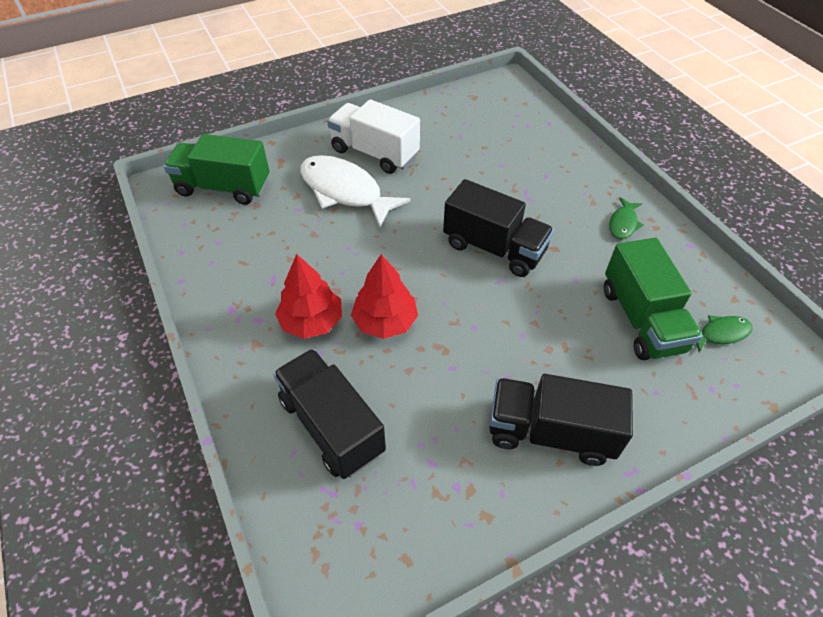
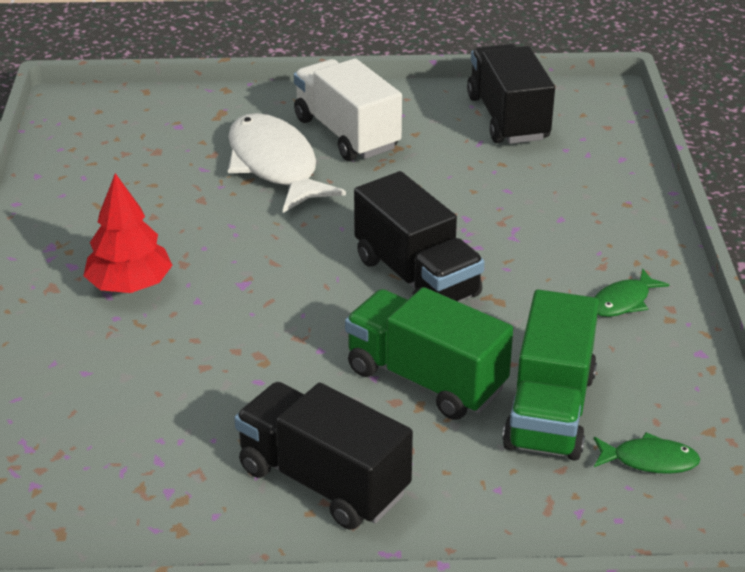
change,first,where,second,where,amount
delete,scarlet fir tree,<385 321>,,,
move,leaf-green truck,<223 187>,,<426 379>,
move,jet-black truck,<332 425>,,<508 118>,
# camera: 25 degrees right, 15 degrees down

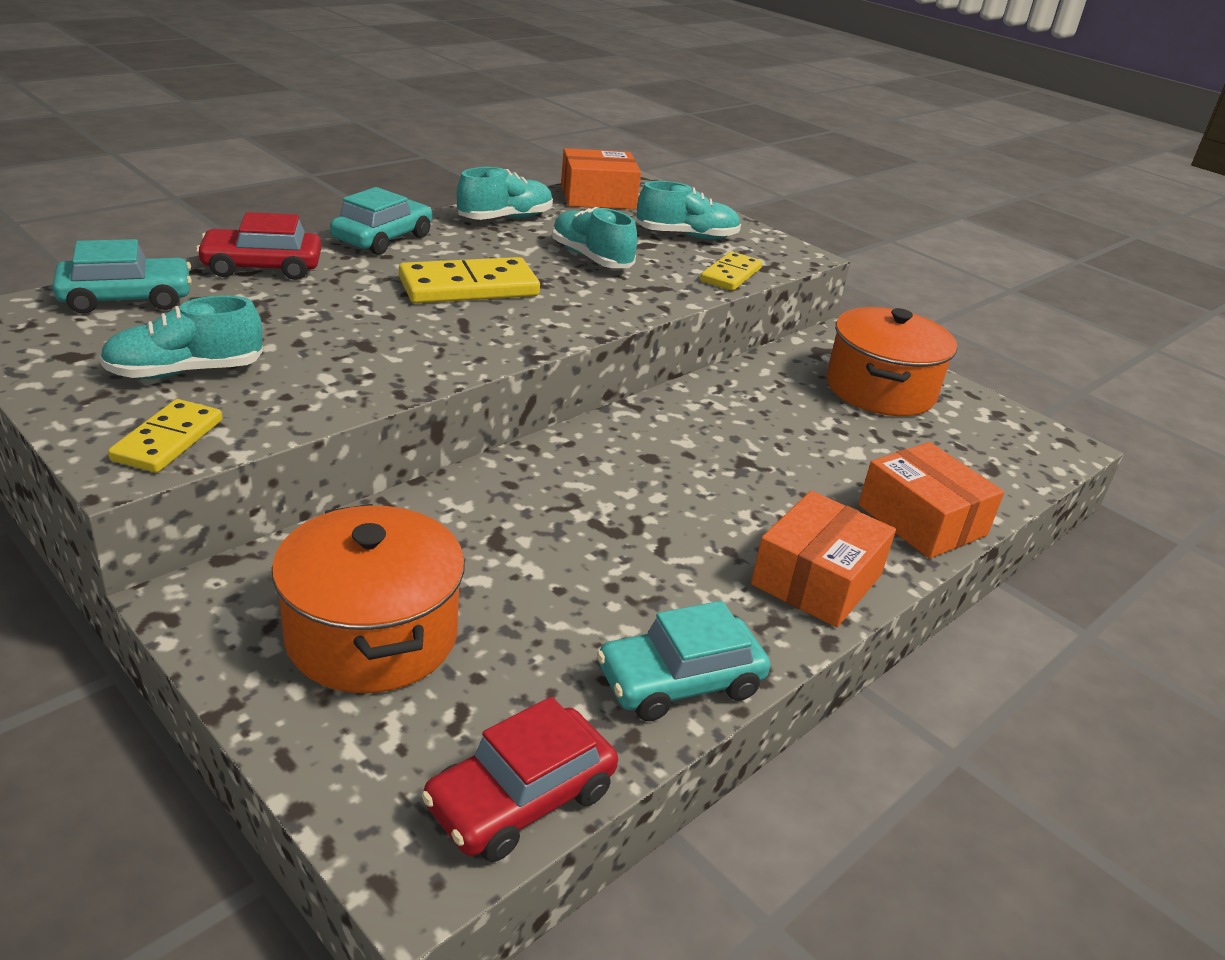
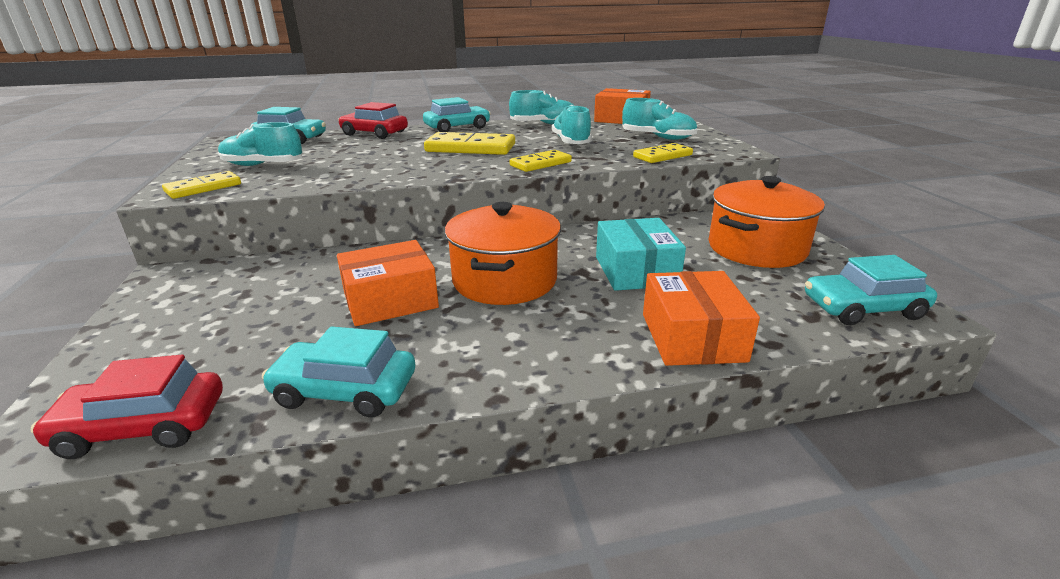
change,first,where,second,where,amount
insert,,,bright yellow domino tile,<540 164>,
insert,,,turquoise parcel,<636 271>,
insert,,,turquoise car,<863 308>,
move,orange-coloured pot,<372 635>,,<505 280>,
move,orange-coloured parcel,<816 579>,,<390 300>,
# camera: 35 degrees right, 5 degrees down

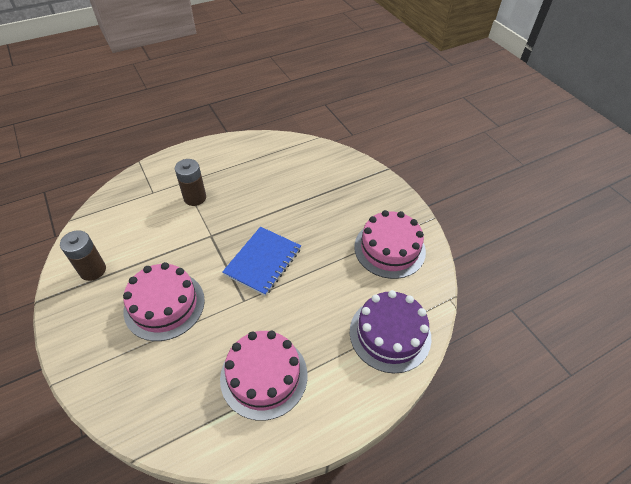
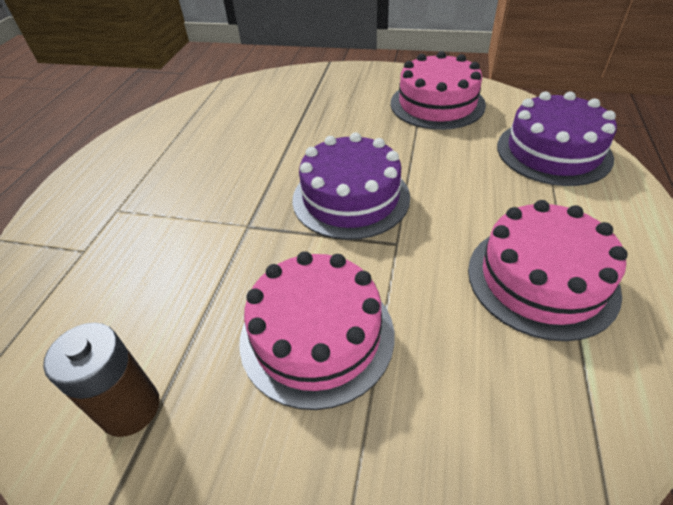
change,first,where,second,where,amount
delete,russet AA battery,<195 198>,,,
replace,cobalt notepad,<263 261>,violet gateau,<350 198>,
# camera: 45 degrees left, 5 degrees down

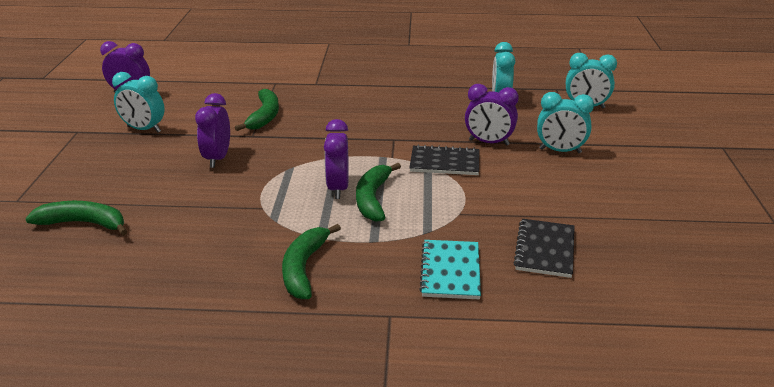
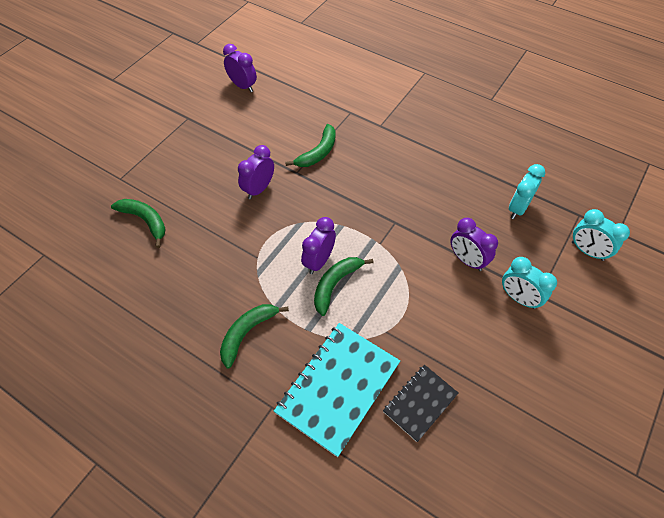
change,first,where,second,where,amount
delete,turquoise alarm clock,<144 129>,,,
delete,jet-black notepad,<444 162>,,,
resize,turquoise notepad,<450 271>,,<338 388>,x1.75
# camera: 30 degrees right, 25 degrees up

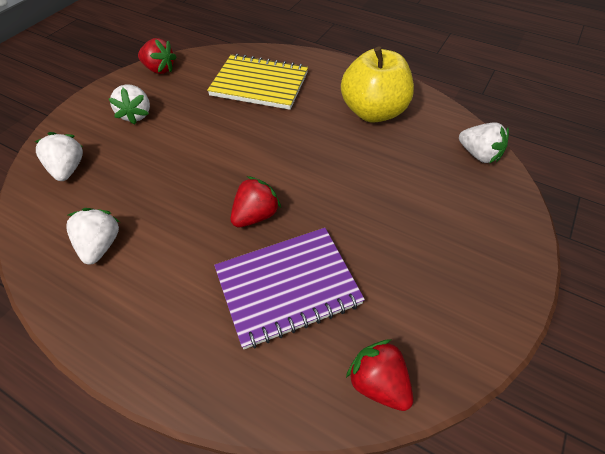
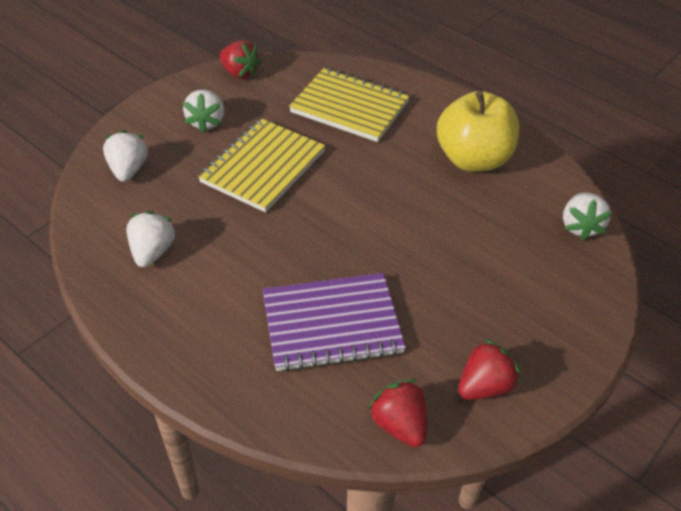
change,first,where,second,where,amount
insert,,,bright yellow notepad,<263 167>,
move,scarlet berry,<255 215>,,<484 386>,
rotate,snow-white berry,<478 155>,,<580 226>,45 degrees clockwise
# camera: 10 degrees right, 5 degrees down

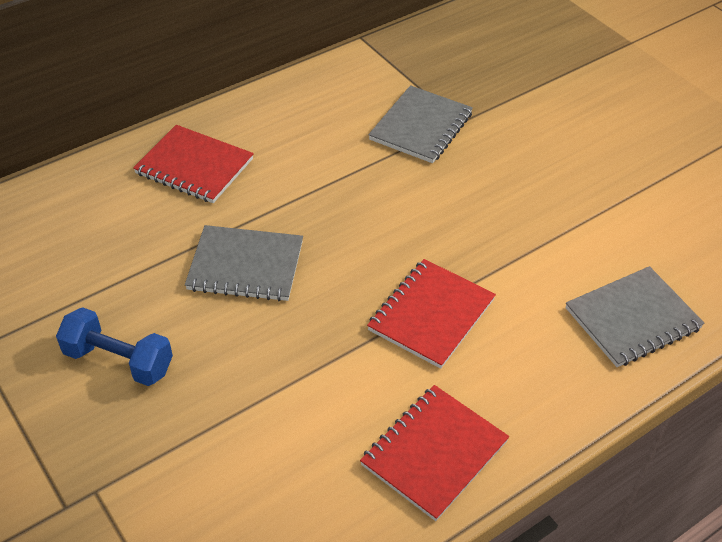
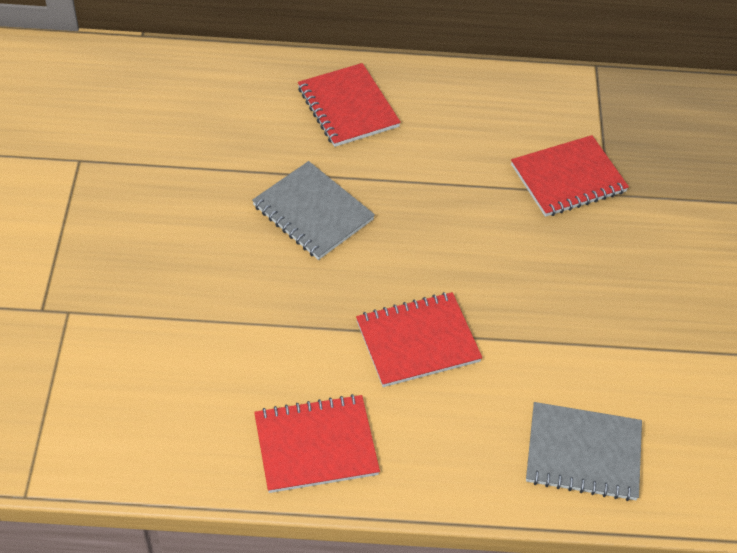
change,first,where,second,where,amount
delete,cobalt dumbbell,<118 361>,,,
recolor,ash-grey notepad,<421 127>,scarlet notepad,<568 178>,
# camera: 35 degrees right, 5 degrees up

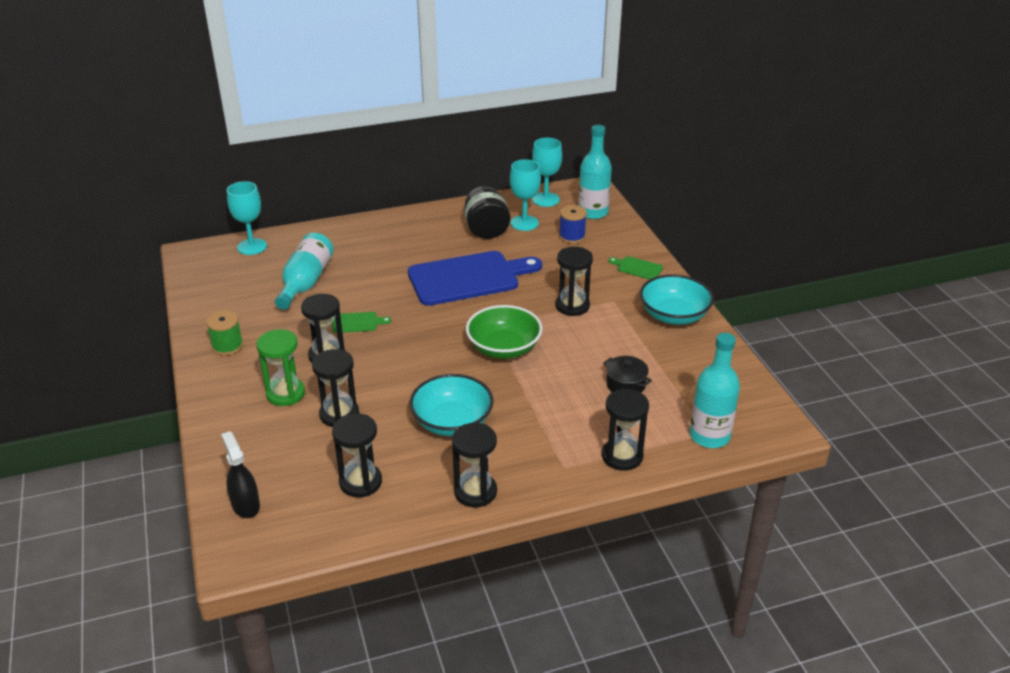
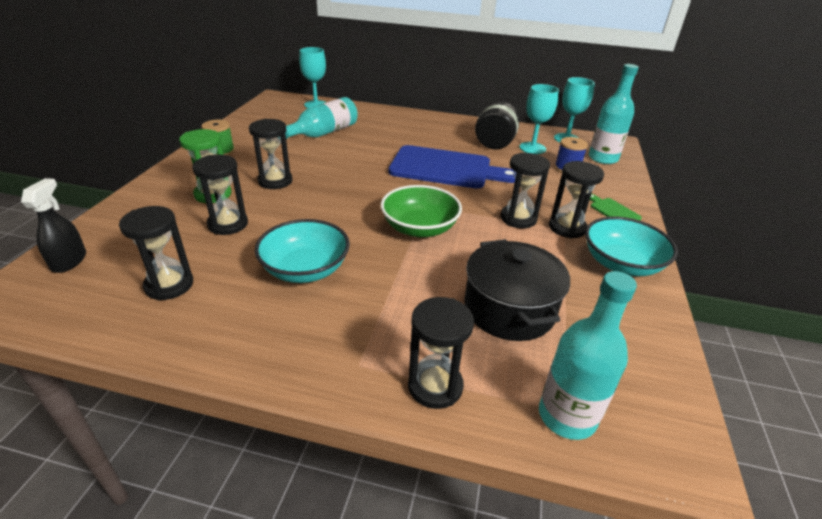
change,first,where,second,where,amount
delete,leaf-green bread board,<357 323>,,,
move,jet-black sand timer,<475 492>,,<567 228>,
resize,jet-black pot,<625 385>,,<509 309>,x1.91
# camera: 30 degrees right, 0 degrees up

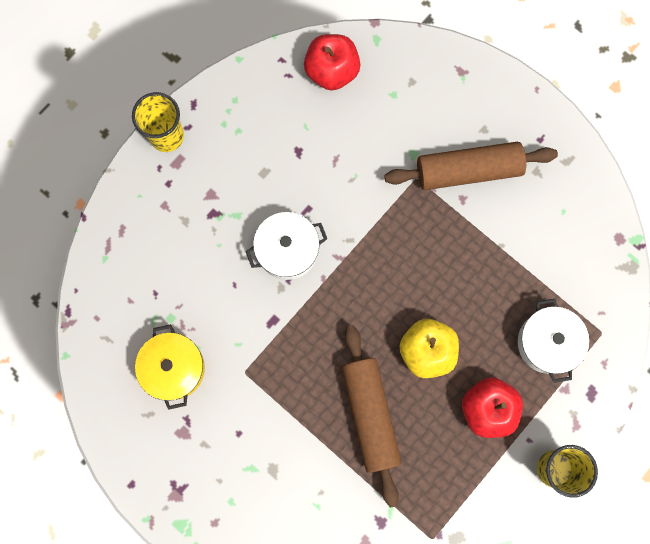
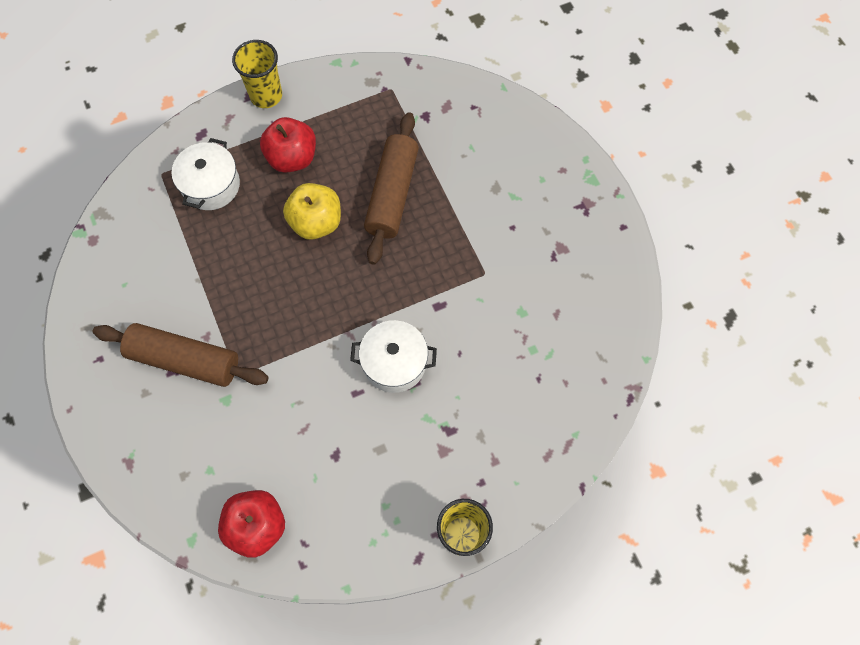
change,first,where,second,where,amount
delete,bright yellow pot,<174 368>,,,
# camera: 155 degrees left, 10 degrees down

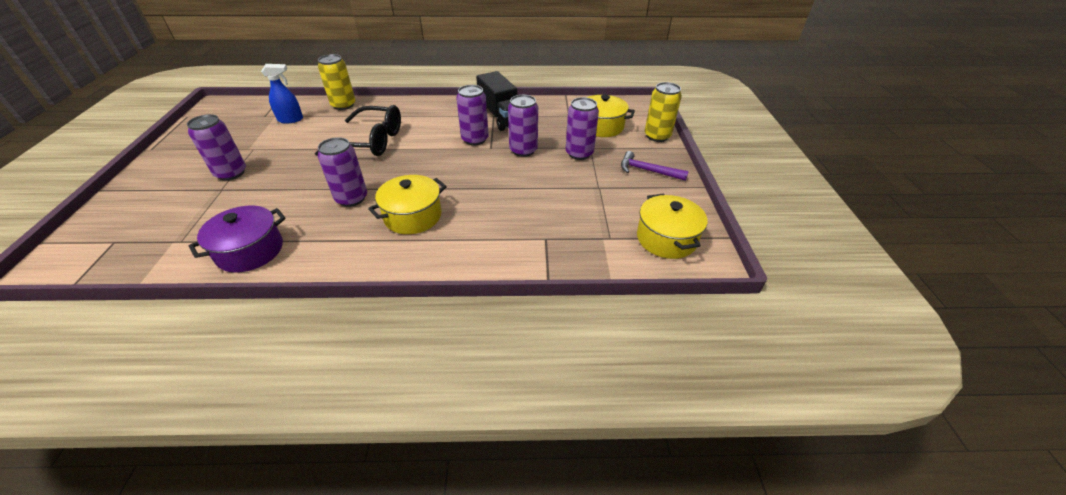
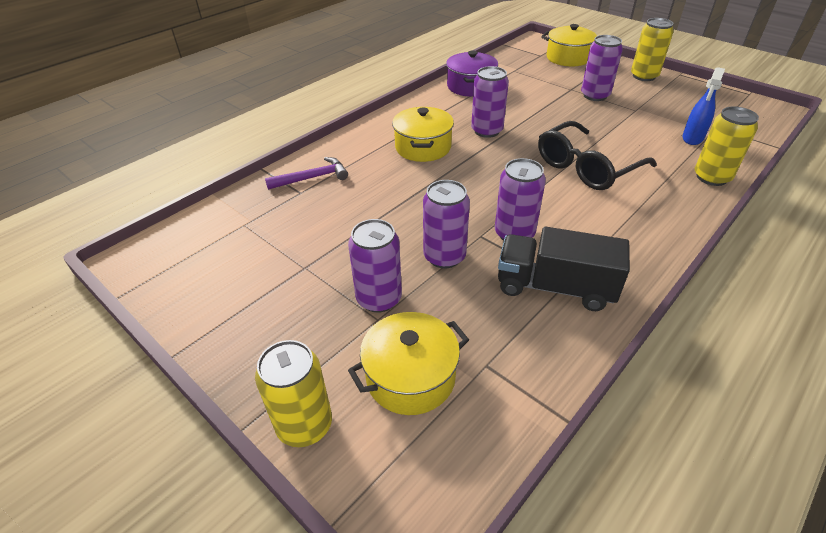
change,first,where,second,where,amount
insert,,,bright yellow tin,<644 76>,
move,violet hammer,<647 171>,,<312 178>,
move,bright yellow pot,<666 238>,,<568 58>,
# camera: 135 degrees right, 0 degrees up

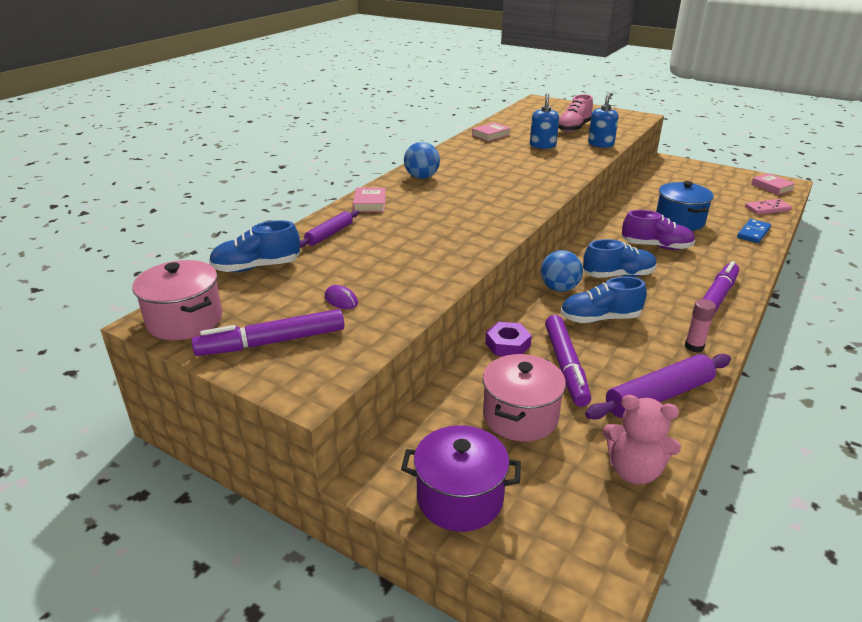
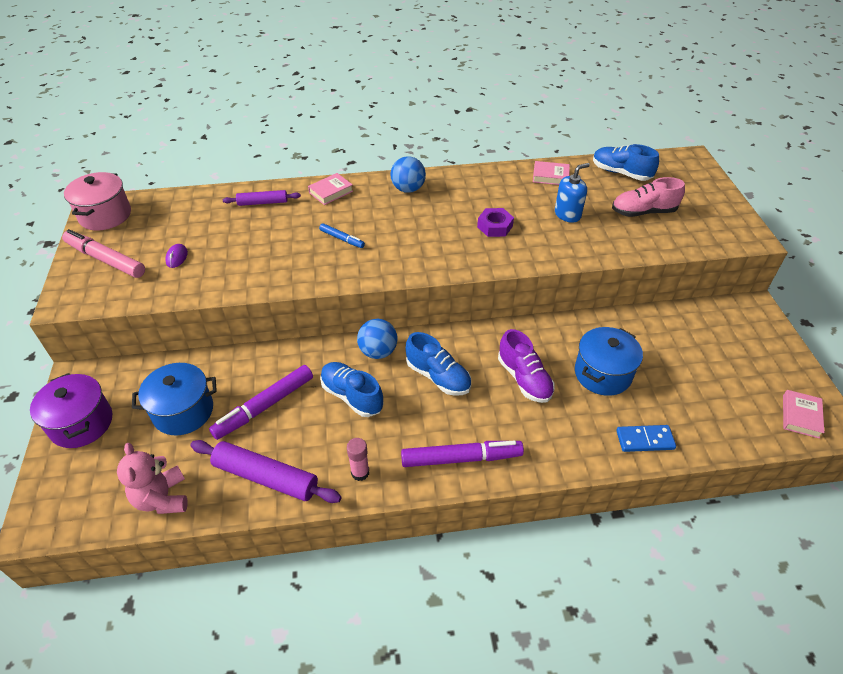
change,first,where,second,where,amount
delete,cobalt soap dispenser,<600 144>,,,
delete,rose-pink domino tile,<767 209>,,,
insert,,,cobalt marker pen,<342 239>,
move,cobalt sneaker,<256 267>,,<621 173>,
move,violet hex nut,<507 345>,,<495 226>,
recolor,violet marker pen,<272 342>,rose-pink marker pen,<105 259>,
recolor,rose-pink pot,<520 416>,cobalt pot,<183 411>,
# camera: 50 degrees right, 15 degrees up

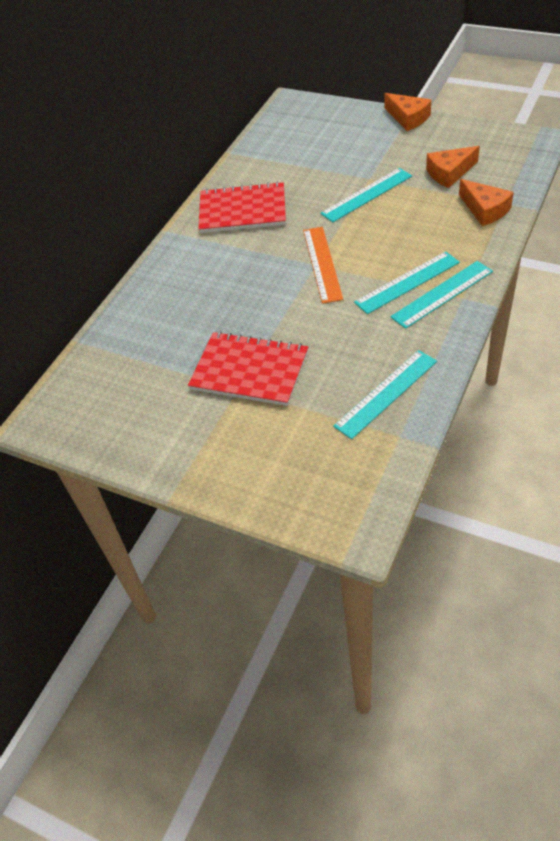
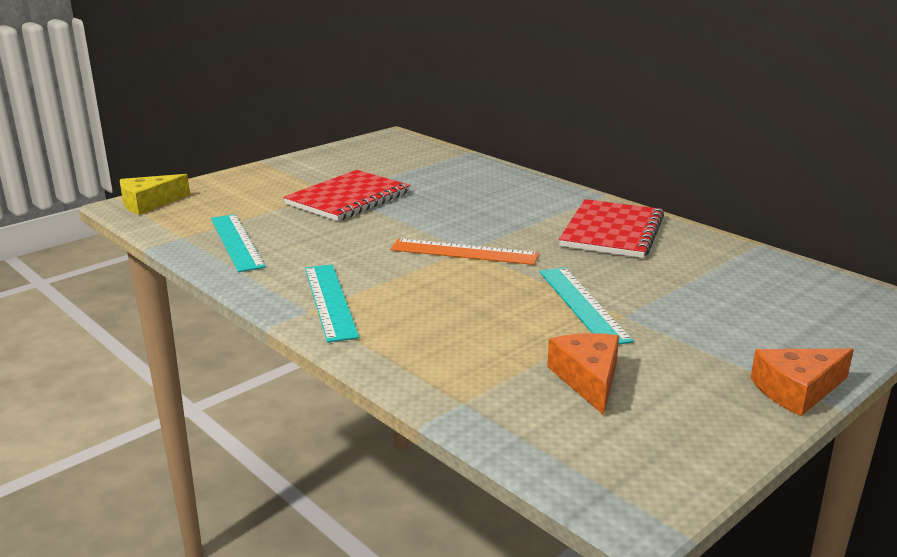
change,first,where,second,where,amount
delete,turquoise ruler,<407 282>,,,
delete,orange-coloured cheese wedge,<485 210>,,,
insert,,,bright yellow cheese wedge,<149 203>,
# camera: 105 degrees right, 25 degrees down

